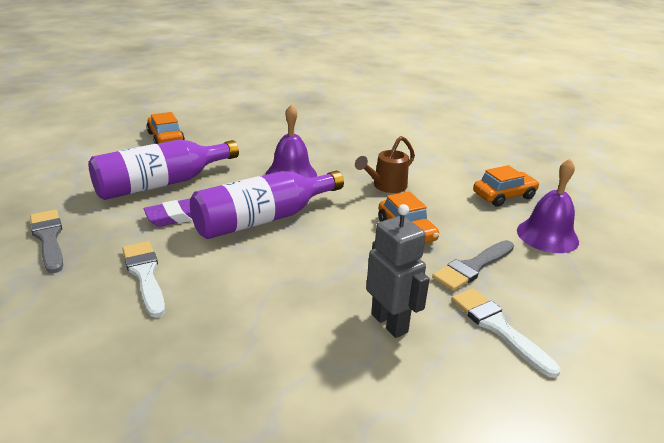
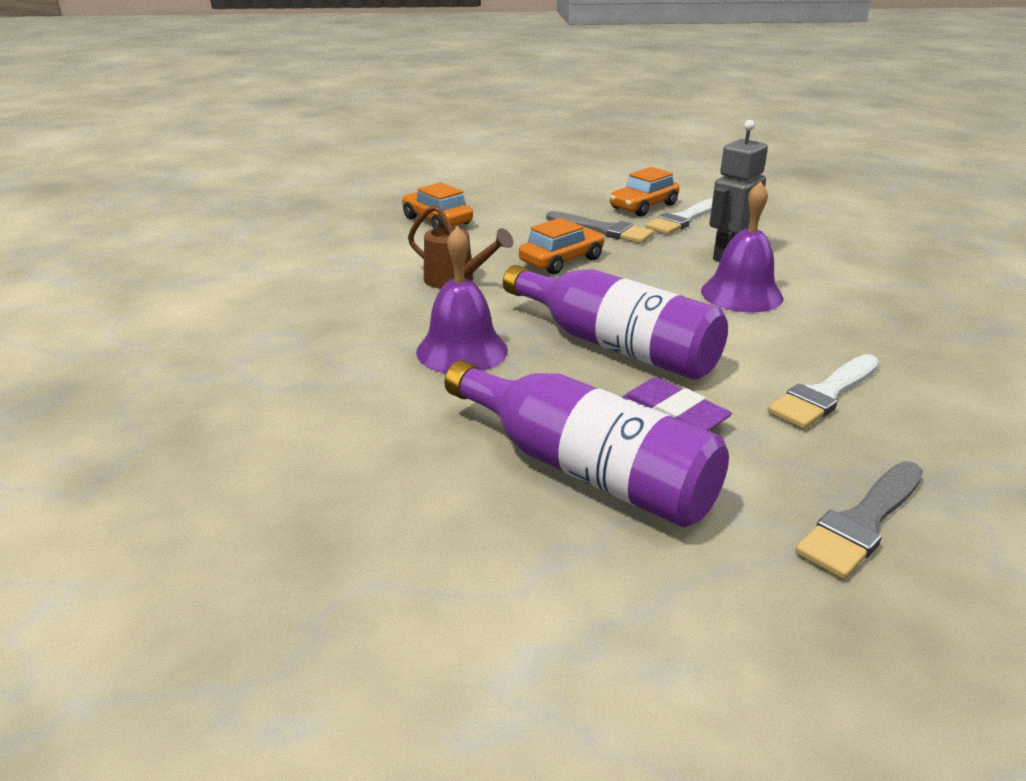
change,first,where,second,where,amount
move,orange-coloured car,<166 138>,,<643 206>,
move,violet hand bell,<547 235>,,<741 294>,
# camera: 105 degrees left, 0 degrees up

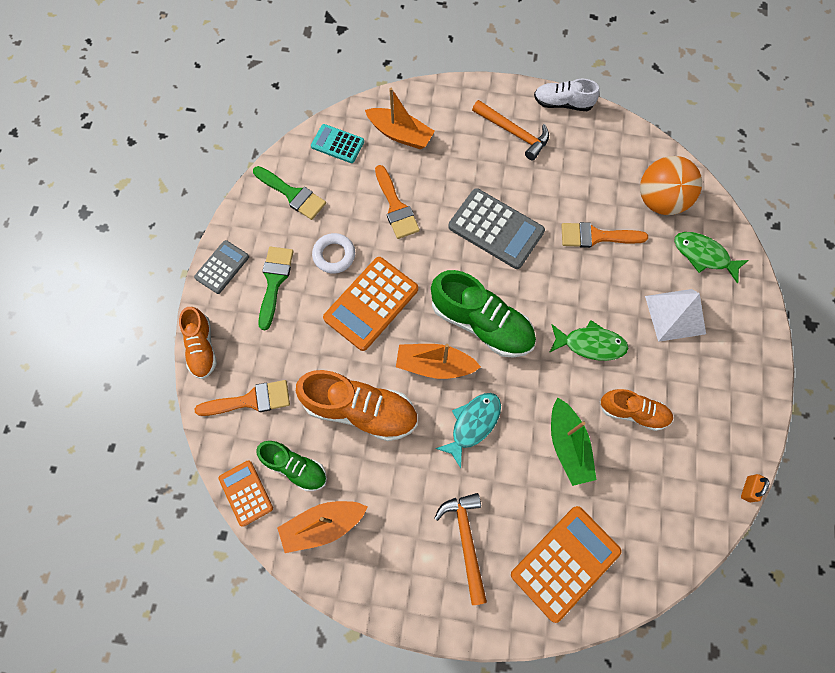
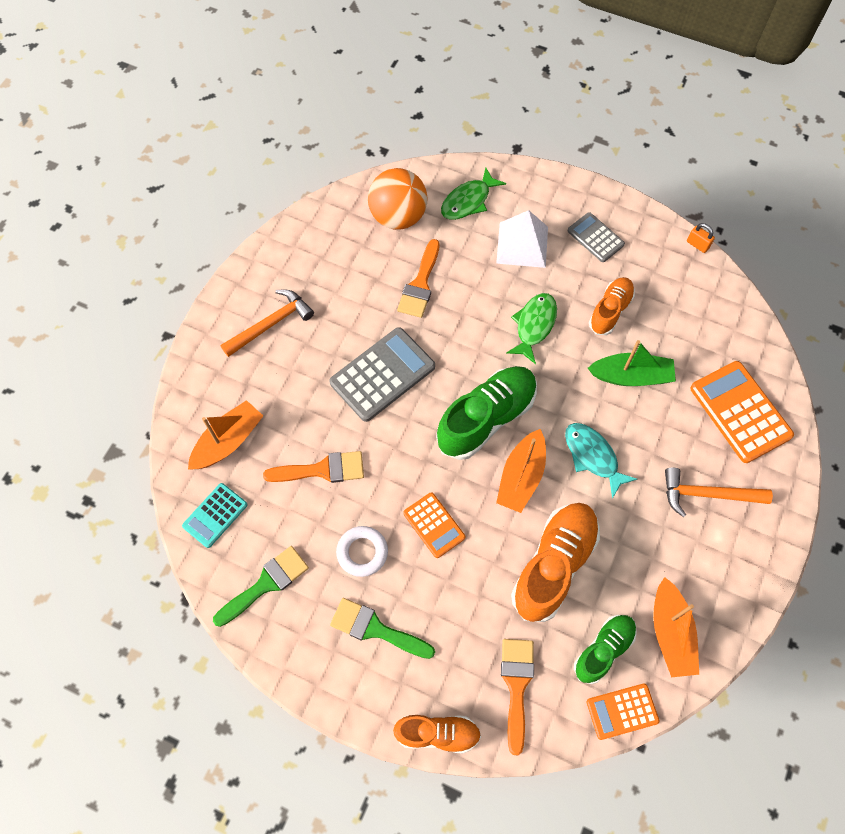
change,first,where,second,where,amount
delete,snow-white sneaker,<562 103>,,,
move,ash-grey calculator,<222 267>,,<595 238>,
resize,orange-coloured calculator,<371 303>,,<434 525>,x0.58
# camera: 75 degrees left, 5 degrees down

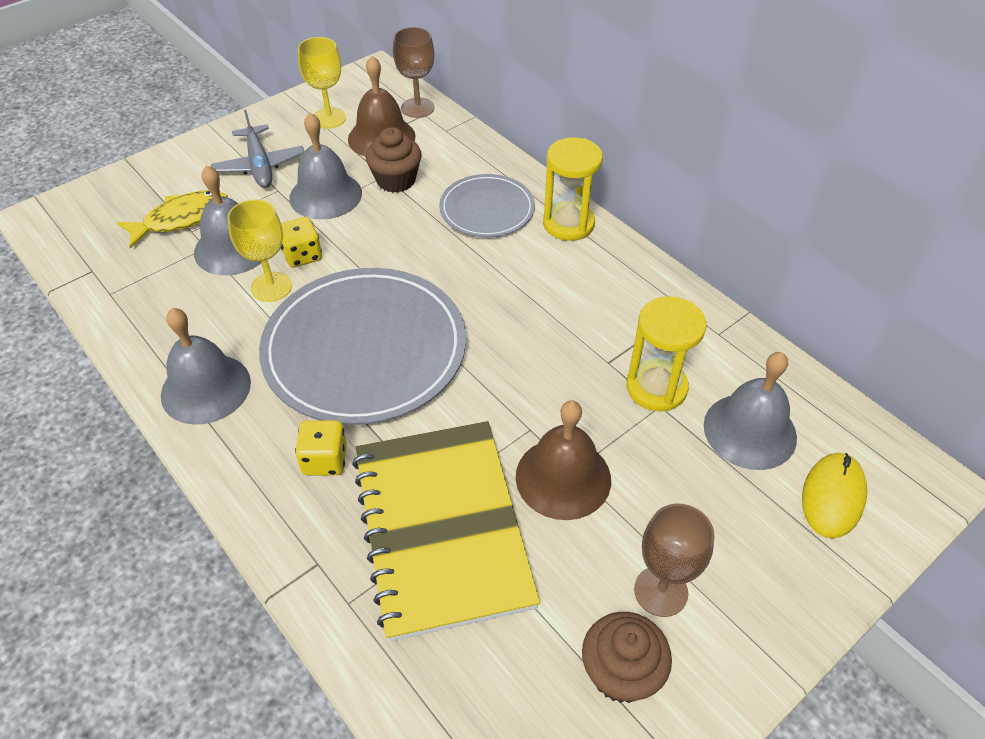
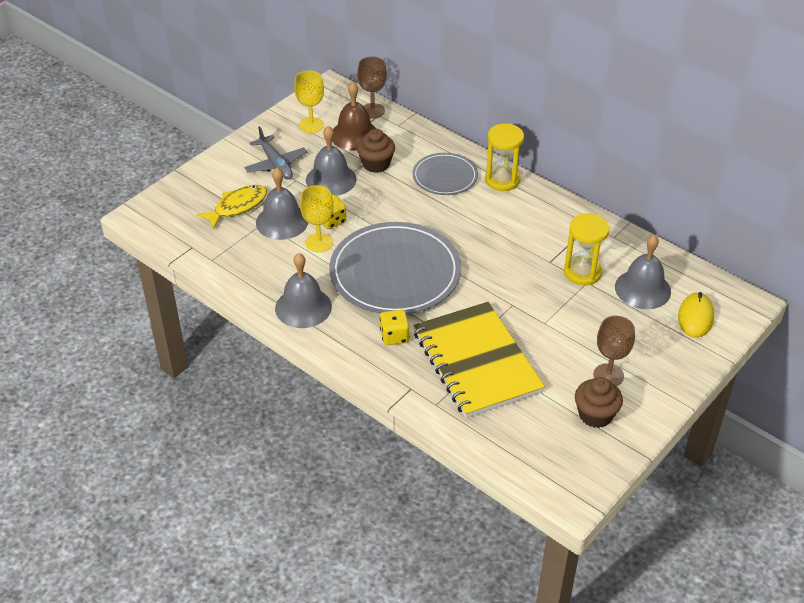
change,first,where,second,where,amount
delete,russet hand bell,<563 477>,,,
# camera: 10 degrees left, 5 degrees down

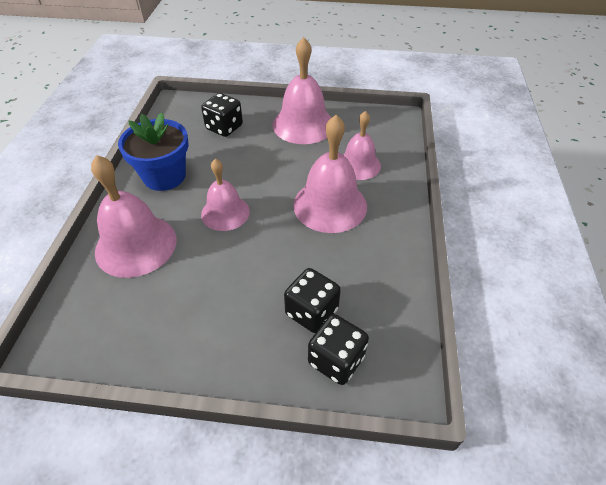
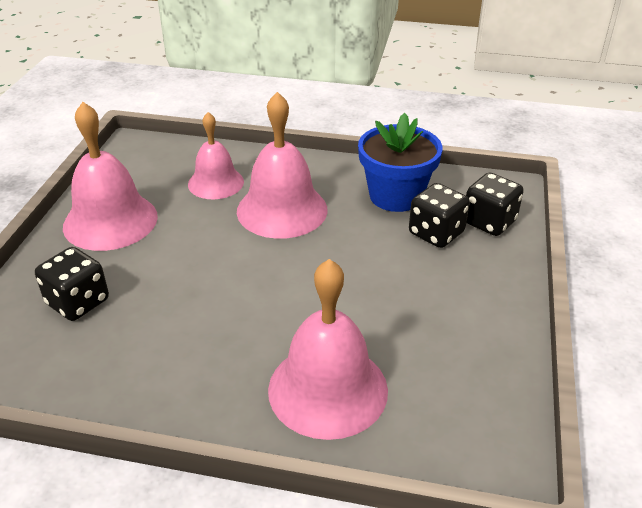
change,first,where,second,where,amount
delete,rose-pink hand bell,<225 212>,,,
move,cobalt flower pot,<164 176>,,<396 196>,
# camera: 85 degrees left, 10 degrees down

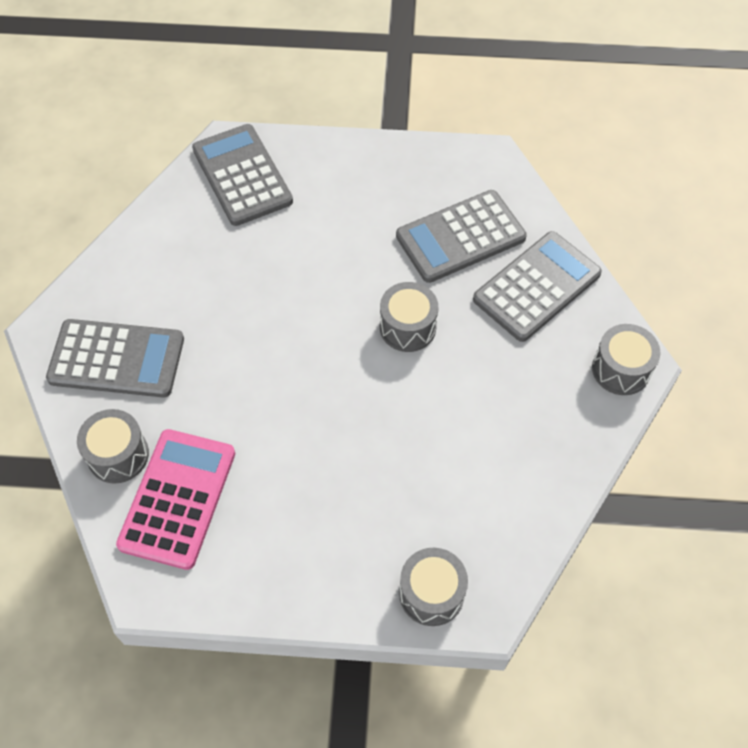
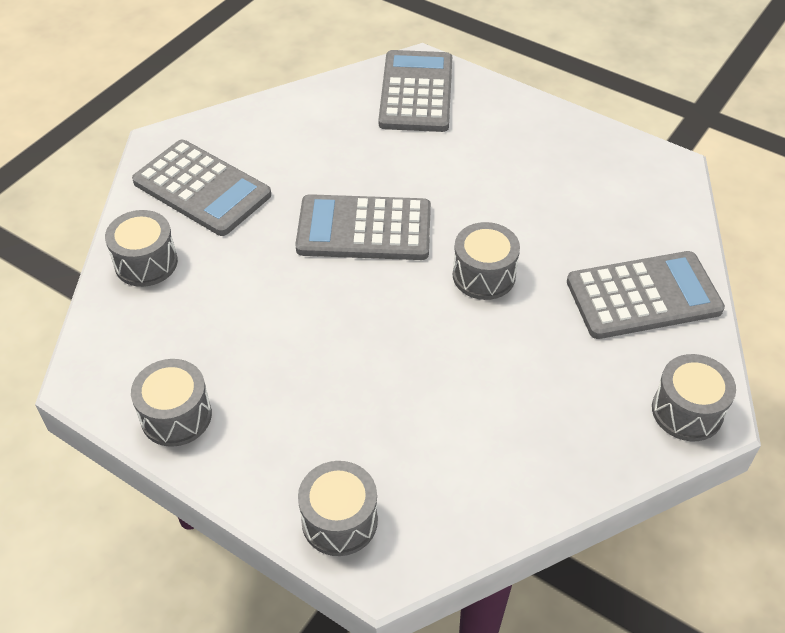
change,first,where,second,where,amount
delete,rose-pink calculator,<178 498>,,,
insert,,,ash-grey drum,<176 416>,
move,ash-grey calculator,<460 237>,,<364 229>,
# camera: 30 degrees right, 10 degrees down

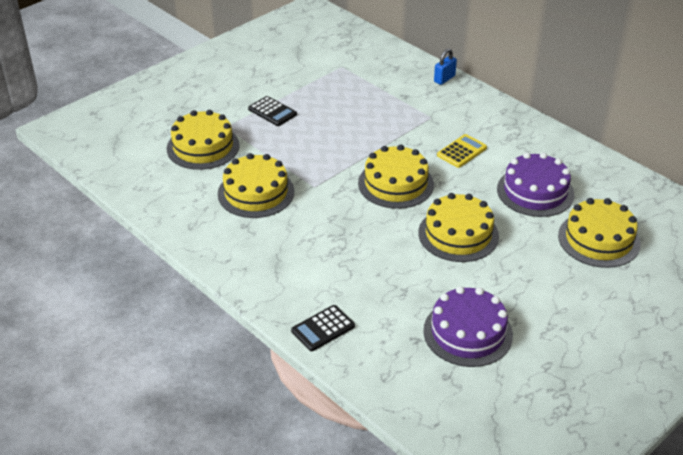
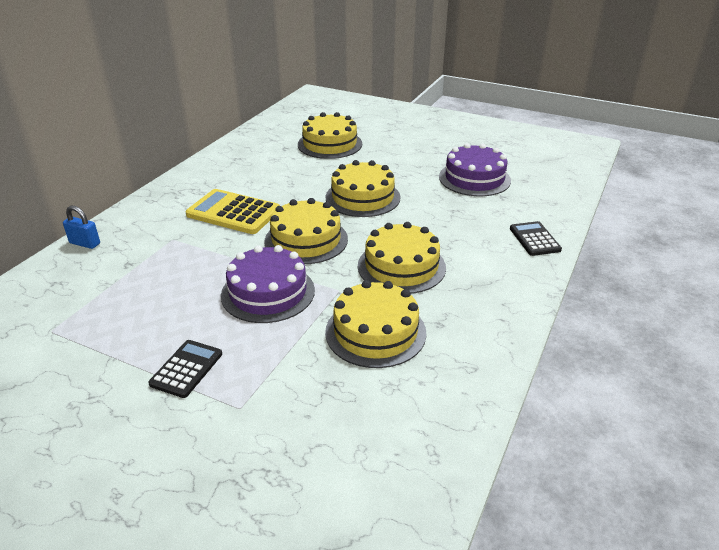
change,first,where,second,where,amount
move,bright yellow gateau,<203 147>,,<401 266>,
move,violet gateau,<535 191>,,<268 292>,
rotate,jet-black calculator,<323 328>,,<534 239>,135 degrees counterclockwise
resize,bright yellow calculator,<462 151>,,<233 213>,x1.66
# camera: 110 degrees left, 5 degrees down

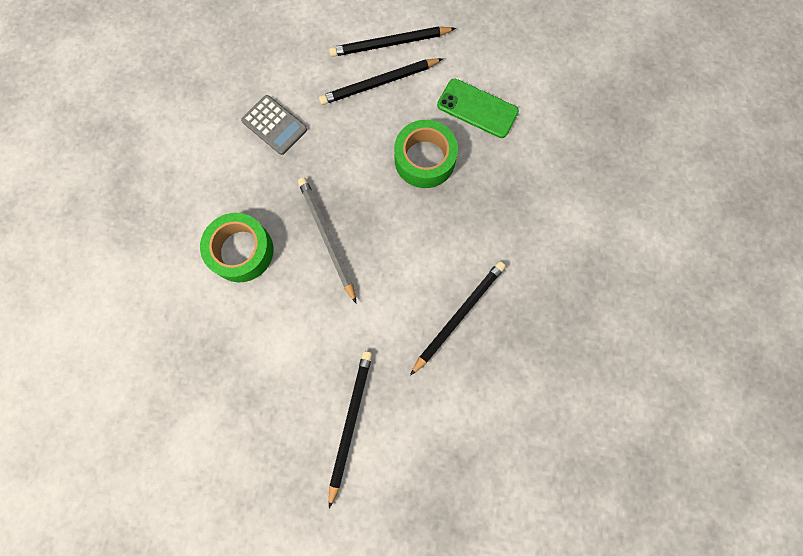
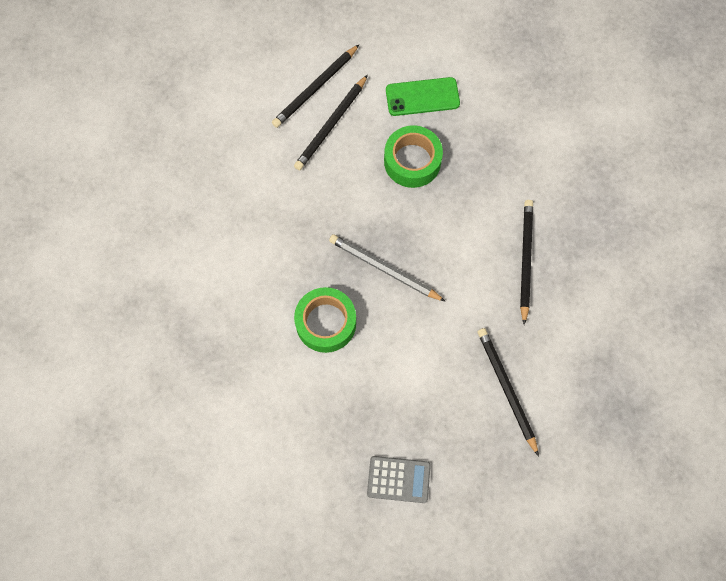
change,first,where,second,where,amount
move,ash-grey calculator,<274 125>,,<398 479>,
# camera: 35 degrees left, 5 degrees down

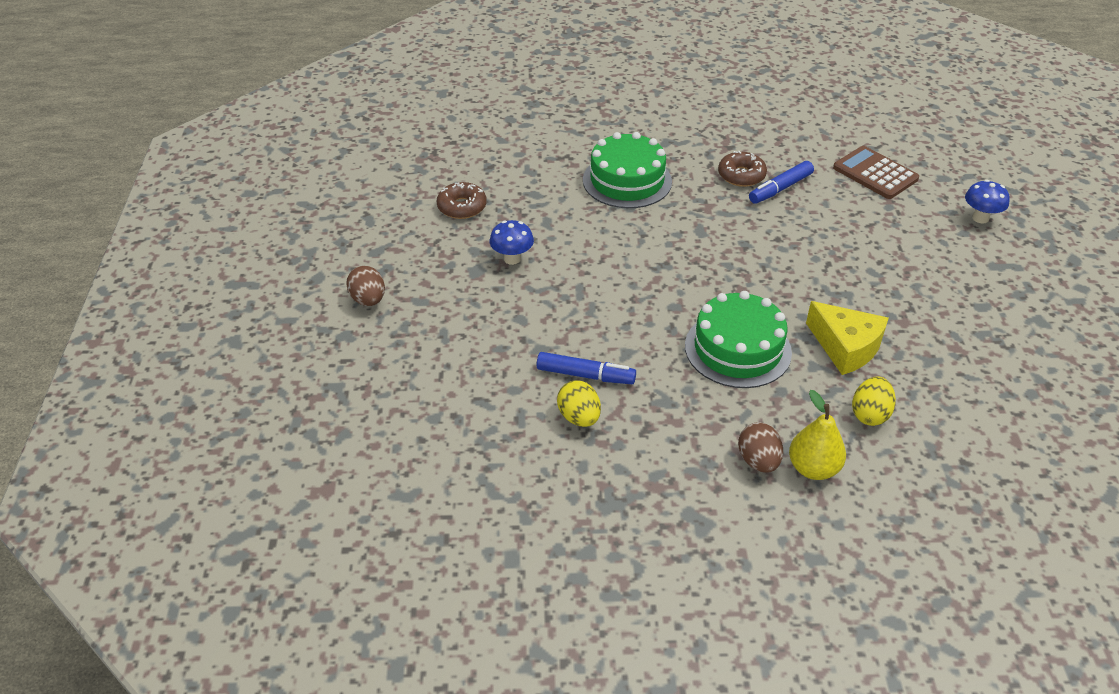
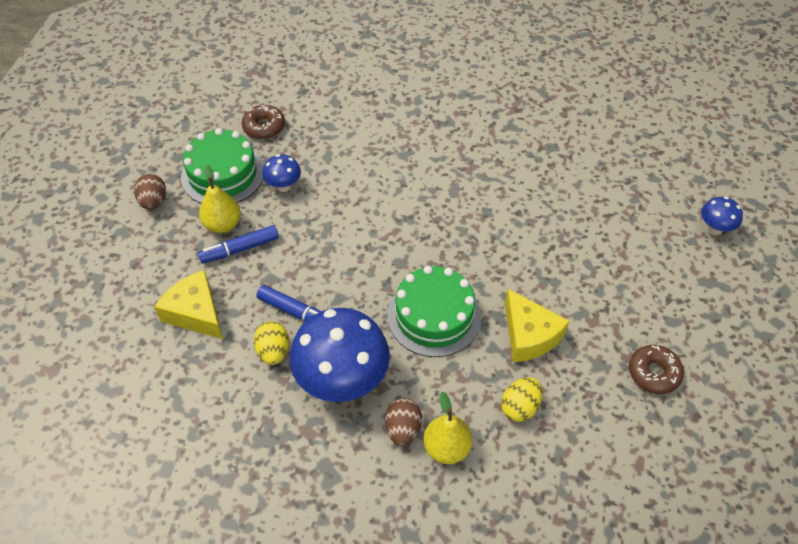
change,first,where,second,where,amount
delete,russet calculator,<875 173>,,,
insert,,,bright yellow cheese wedge,<196 313>,
insert,,,bright yellow pear,<223 224>,
insert,,,cobalt mushroom,<342 381>,
move,leaf-green gateau,<627 181>,,<223 174>,
move,russet donut,<741 175>,,<654 373>,
move,cobalt marker pen,<780 188>,,<240 249>,
# camera: 15 degrees right, 10 degrees up

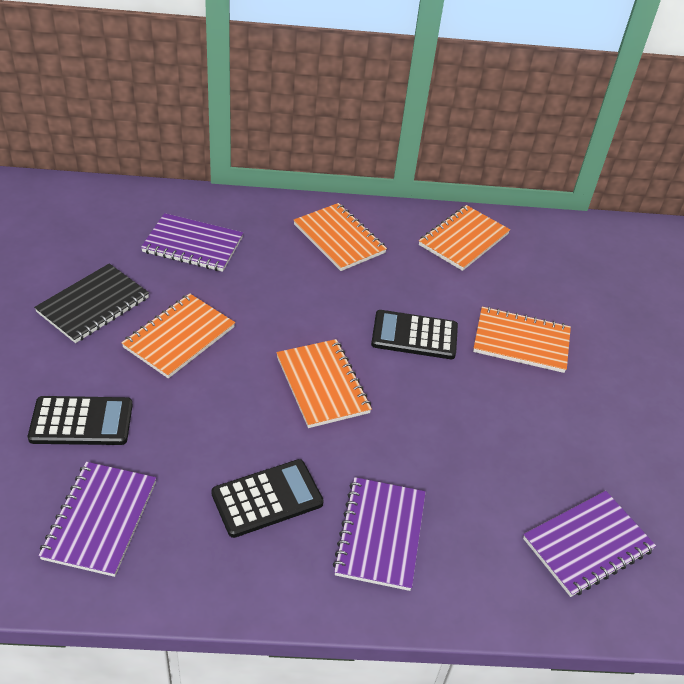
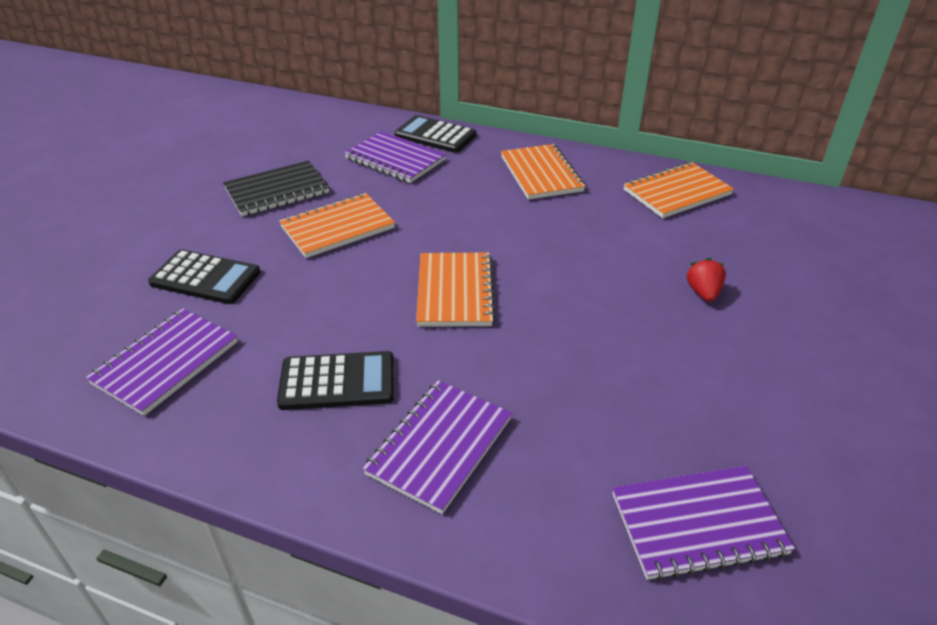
change,first,where,second,where,amount
move,jet-black calculator,<414 336>,,<435 135>,
replace,orange-coloured notepad,<521 341>,scarlet berry,<703 293>,
# camera: 25 degrees right, 5 degrees down

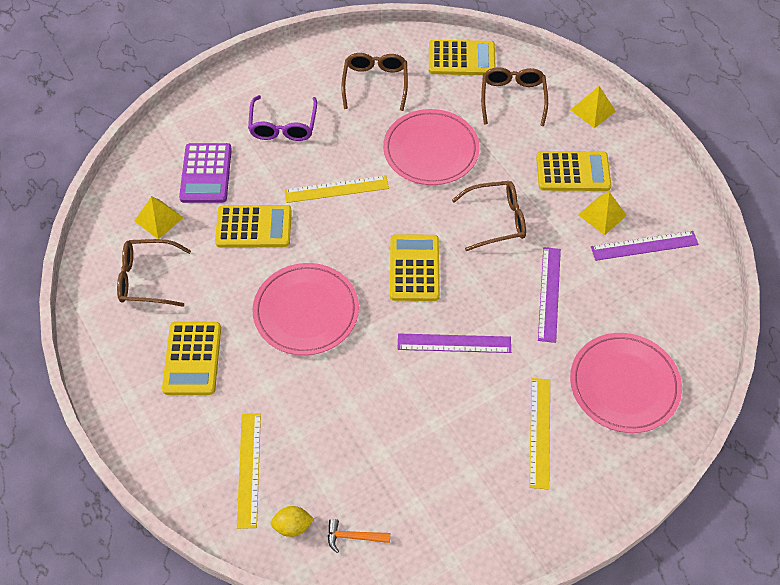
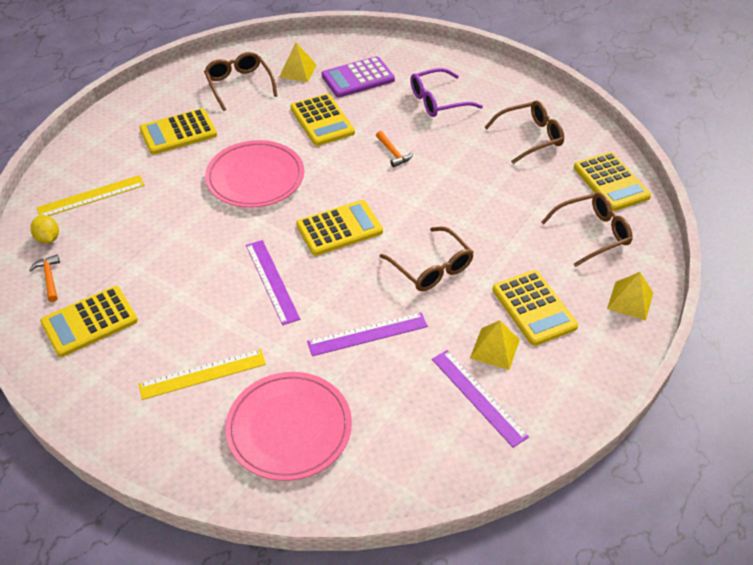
change,first,where,second,where,amount
delete,rose-pink flat dish,<431 150>,,,
insert,,,bright yellow calculator,<89 322>,
replace,bright yellow ruler,<336 189>,orange-coloured hammer,<393 153>,
# camera: 65 degrees right, 10 degrees down

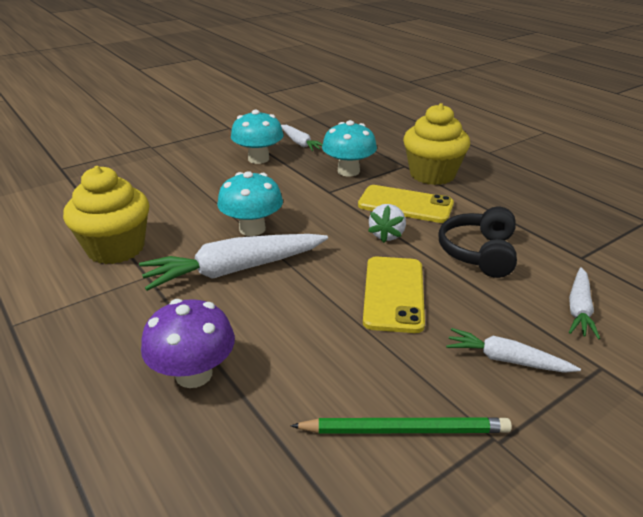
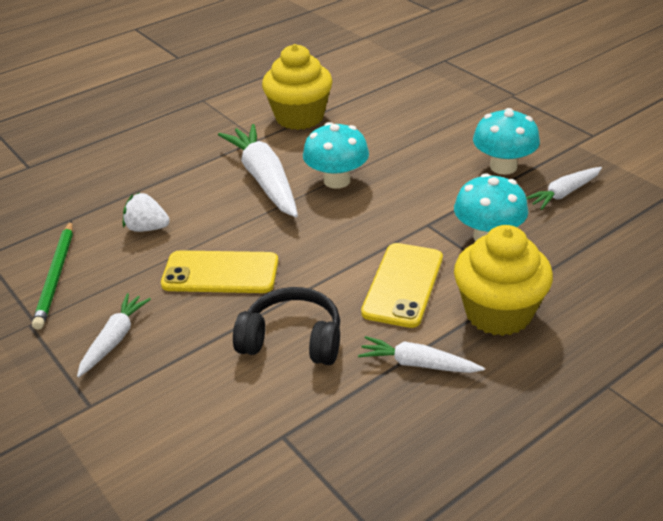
change,first,where,second,where,amount
delete,violet mushroom,<194 374>,,,
move,snow-white berry,<387 235>,,<147 228>,
move,snow-white root vegetable,<579 309>,,<418 364>,
# camera: 90 degrees right, 5 degrees up

